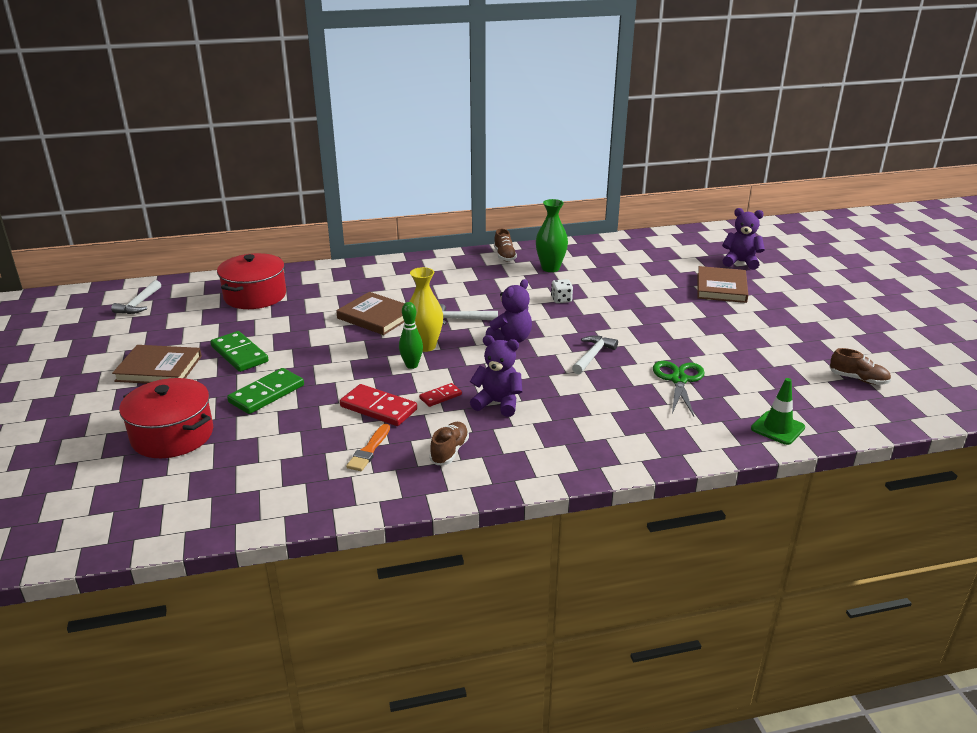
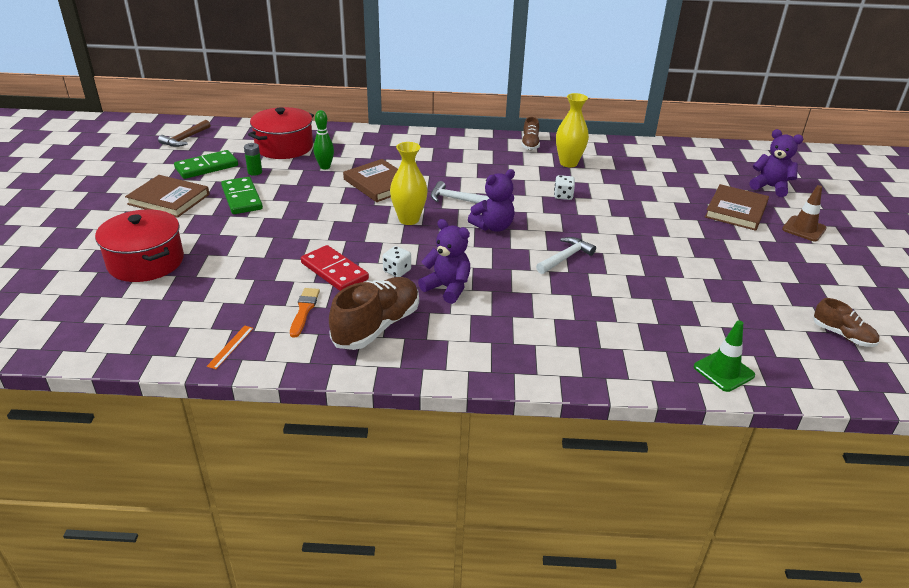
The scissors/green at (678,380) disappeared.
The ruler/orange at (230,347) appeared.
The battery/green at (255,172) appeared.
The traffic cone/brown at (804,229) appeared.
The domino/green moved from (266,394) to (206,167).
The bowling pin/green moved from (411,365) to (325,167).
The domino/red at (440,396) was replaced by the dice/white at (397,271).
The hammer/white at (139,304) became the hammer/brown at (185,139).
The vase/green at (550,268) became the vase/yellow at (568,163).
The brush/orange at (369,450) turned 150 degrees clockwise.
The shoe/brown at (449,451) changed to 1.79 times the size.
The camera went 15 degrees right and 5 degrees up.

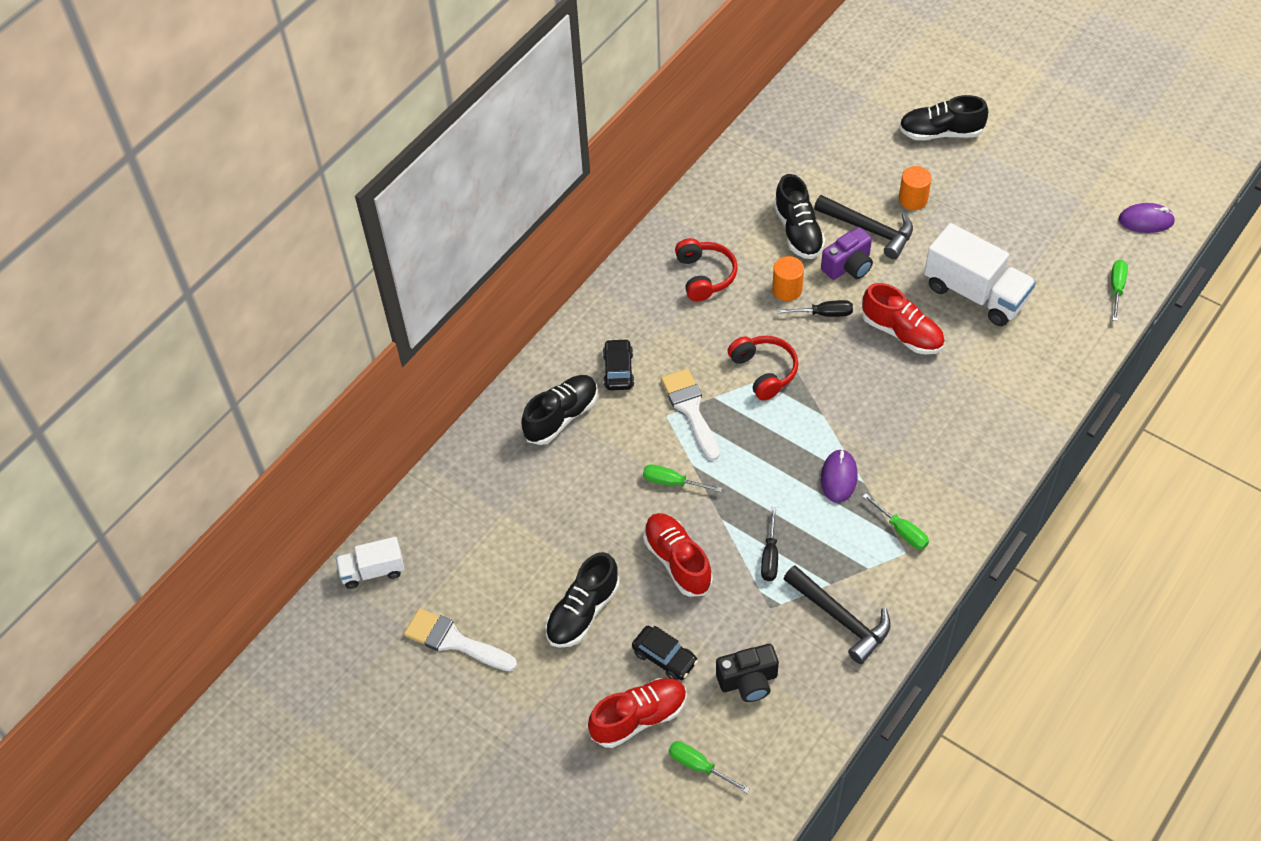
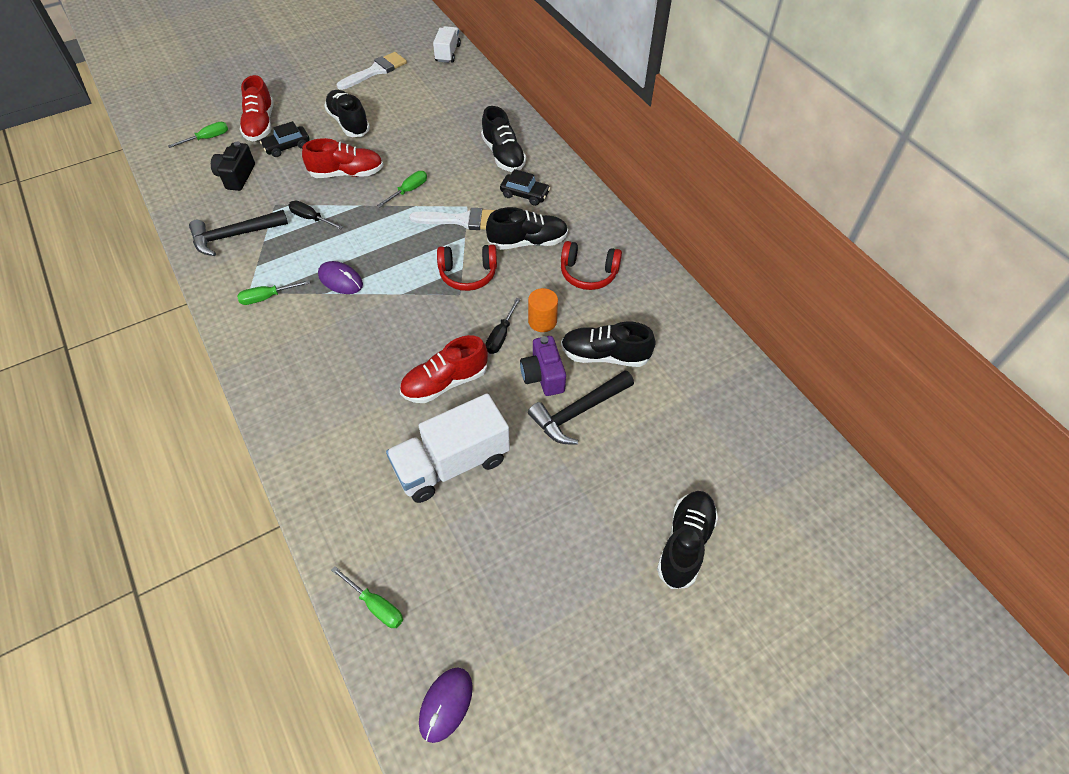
The cylinder/orange at (913,199) disappeared.
The shoe/black at (528,242) appeared.
The camera went 110 degrees right and 0 degrees up.

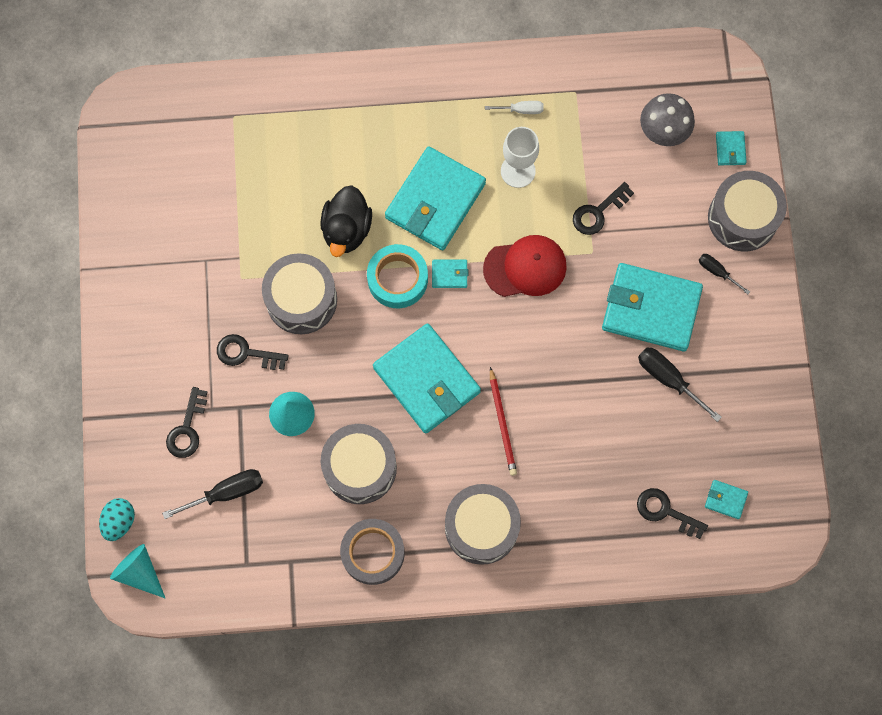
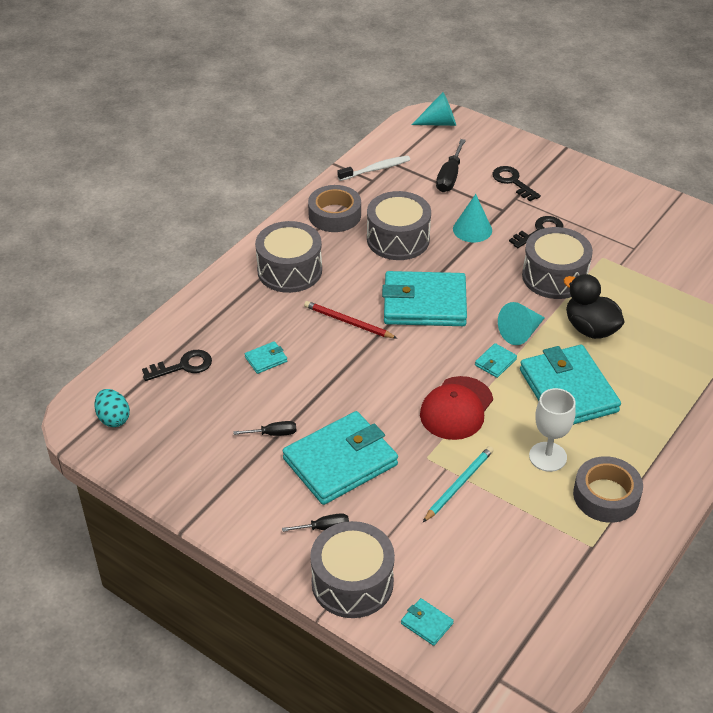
The mushroom/grey at (663,133) disappeared.
The toothbrush/white at (376,169) appeared.
The egg/turquoise moved from (119,521) to (113,418).
The wallet/turquoise moved from (725,500) to (266,359).
The tape/turquoise at (397,279) was replaced by the cone/turquoise at (520,332).
The screwdriver/white at (521,110) was replaced by the tape/grey at (606,496).
The key/black at (598,212) was replaced by the pencil/turquoise at (459,484).
The screwdriver/black at (668,379) changed to 0.60 times the size.
The camera went 130 degrees right and 30 degrees down.

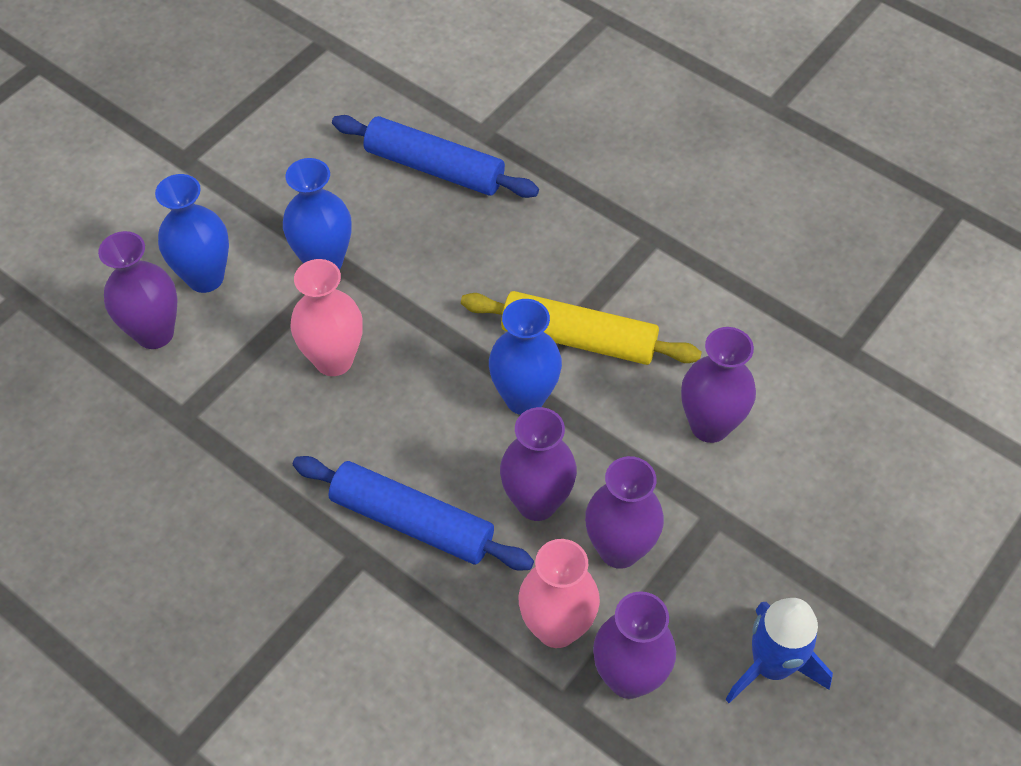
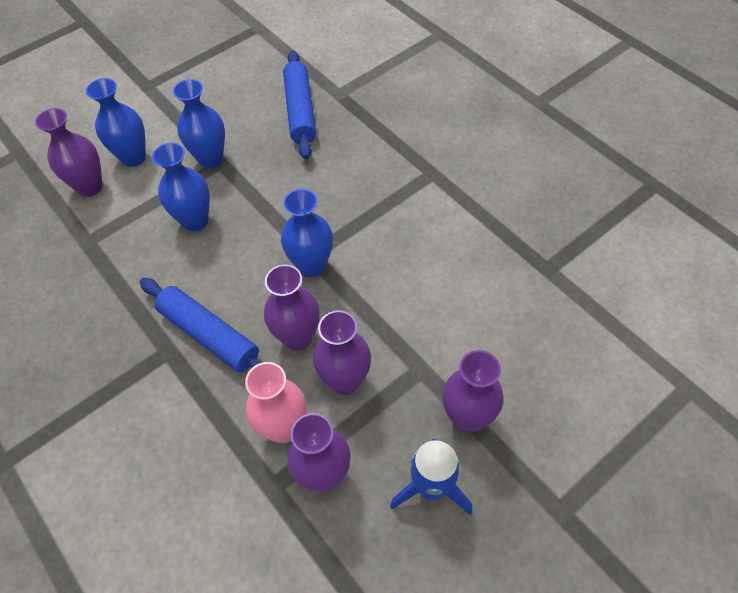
The rolling pin/yellow at (578,338) disappeared.
The vase/purple moved from (709,425) to (467,418).
The vase/pink at (334,360) became the vase/blue at (195,221).
The rolling pin/blue at (434,168) turned 45 degrees clockwise.
The camera went 15 degrees right and 0 degrees up.

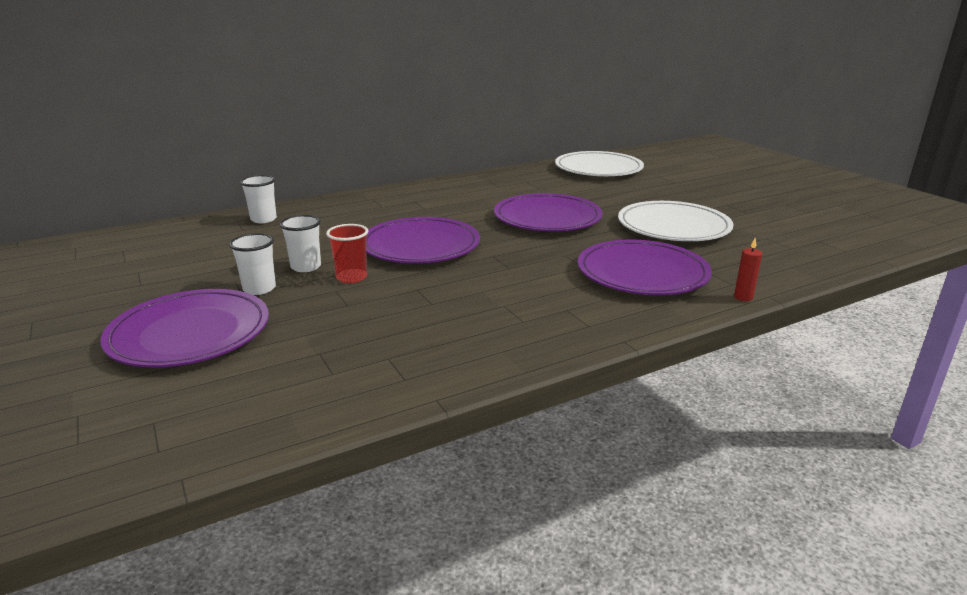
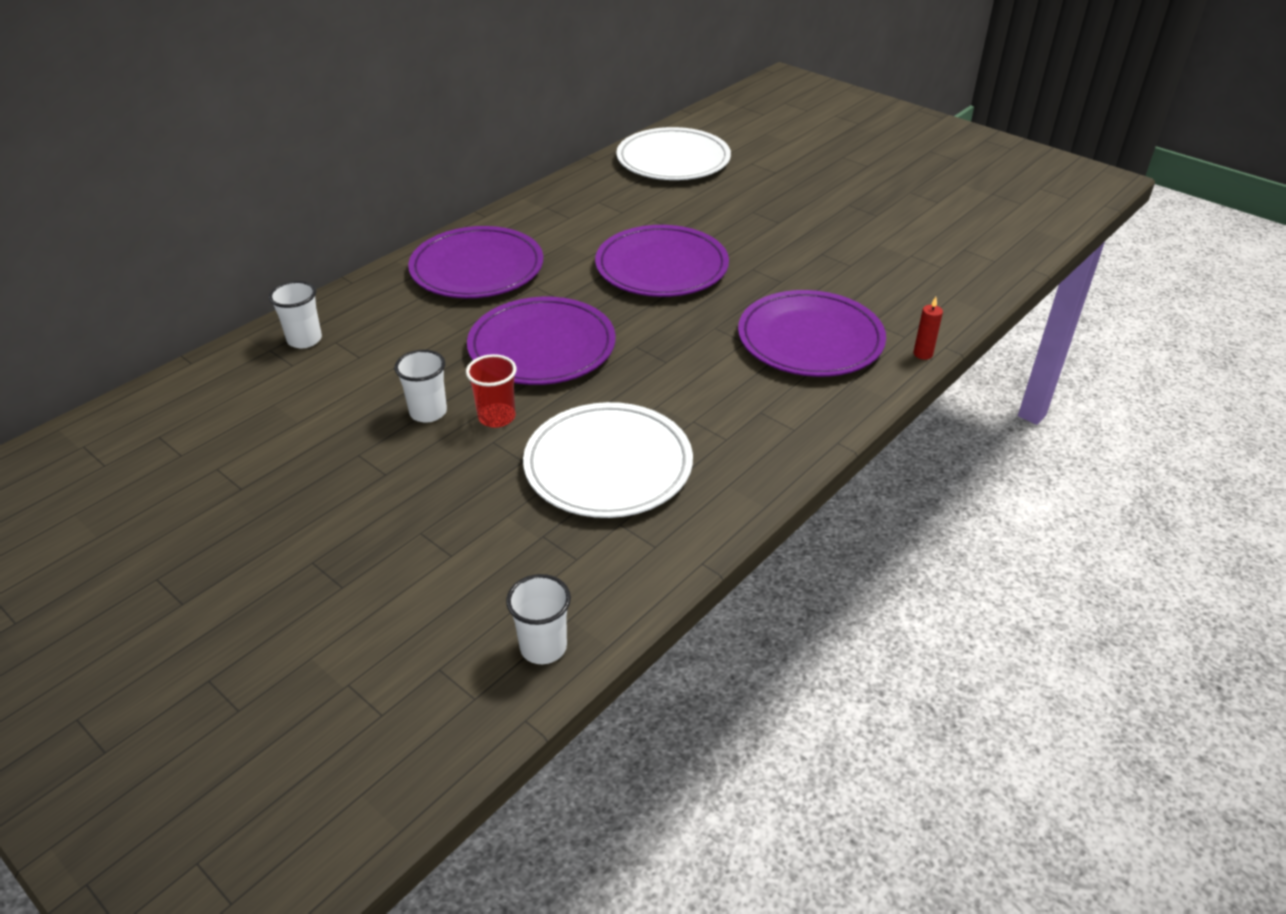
The plate/purple moved from (190,333) to (477,268).
The cup/white moved from (259,289) to (543,647).
The plate/white moved from (673,226) to (608,465).
The camera went 20 degrees left and 15 degrees up.

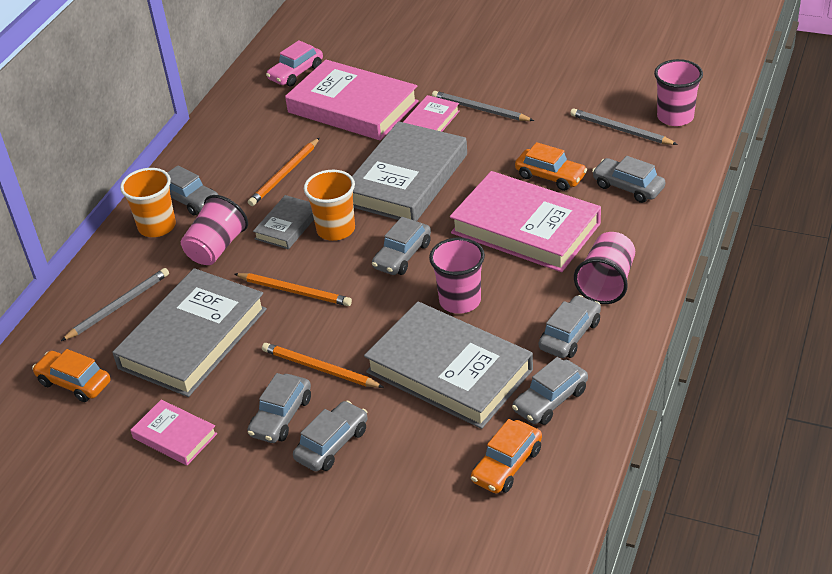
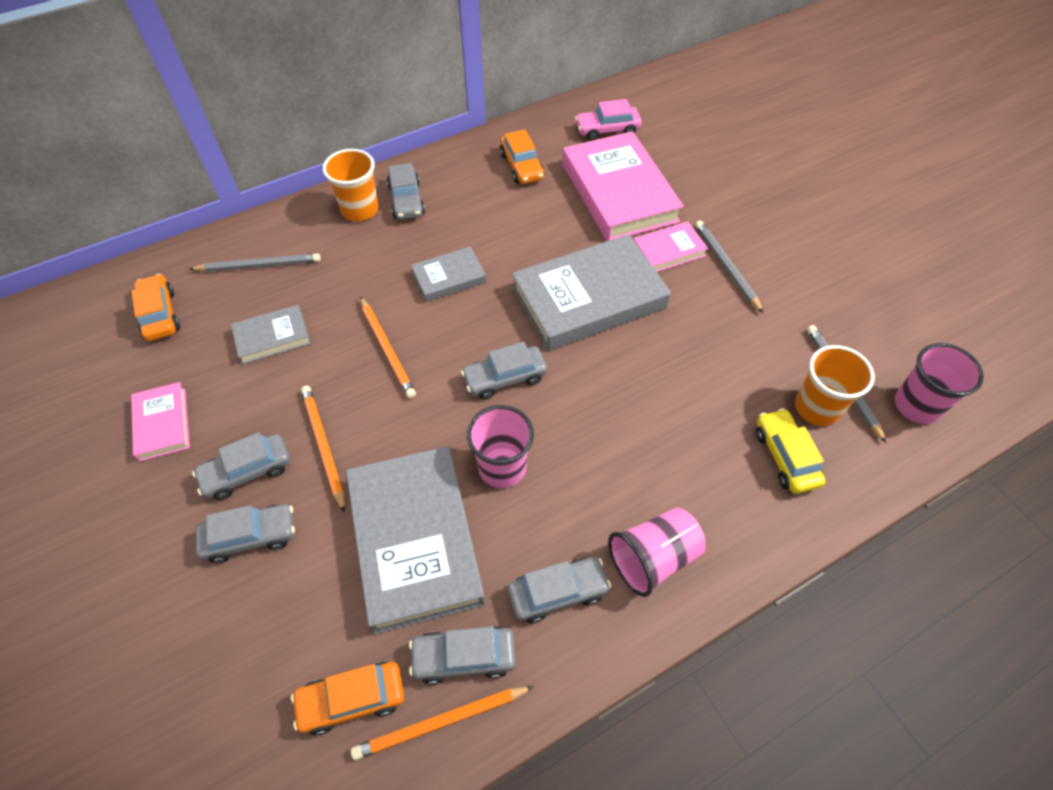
The cup/pink at (216,248) disappeared.
The book/pink at (525,228) disappeared.
The pencil/orange moved from (285,174) to (441,722).
The cup/orange moved from (336,229) to (817,408).
The car/orange moved from (550,176) to (522,166).
The car/grey at (628,187) became the car/yellow at (785,457).
The book/grey at (193,338) changed to 0.50 times the size.
The camera went 35 degrees right and 15 degrees up.

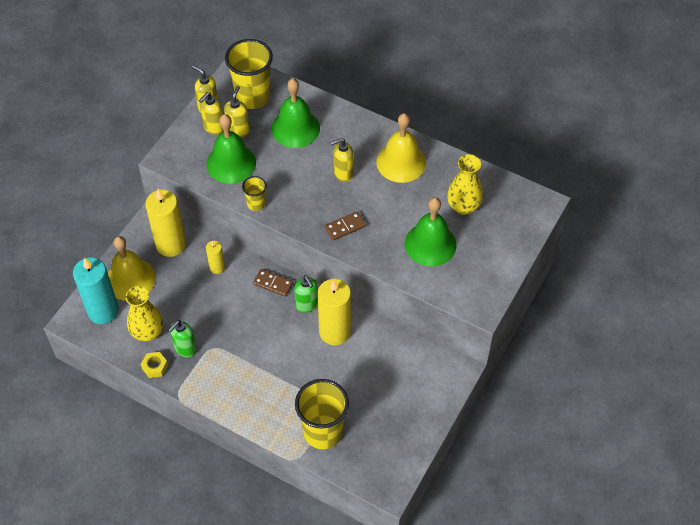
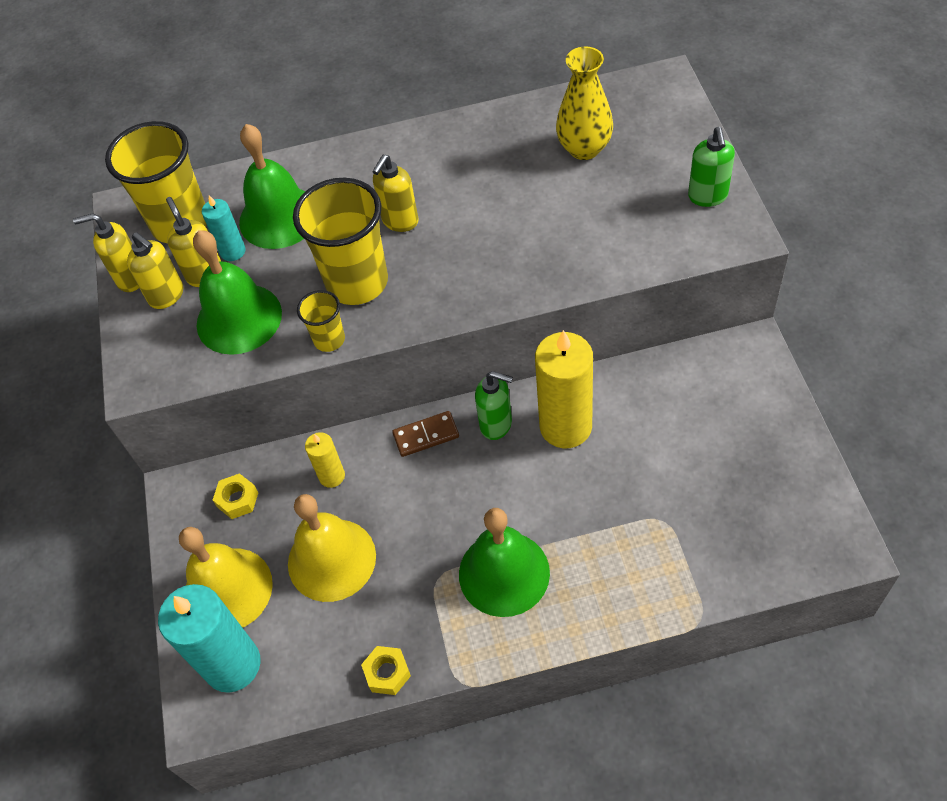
The vase/yellow at (148,332) disappeared.
The domino/brown at (345,227) disappeared.
The candle/turquoise at (233,251) appeared.
The soap dispenser/green moved from (185,349) to (707,196).
The cup/yellow moved from (323,432) to (357,282).
The bell/yellow moved from (401,162) to (331,559).
The bell/green moved from (430,244) to (504,573).
The candle/yellow at (171,244) was replaced by the nut/yellow at (237,499).
The soap dispenser/yellow at (213,128) turned 45 degrees counterclockwise.
The camera went 35 degrees left and 0 degrees up.

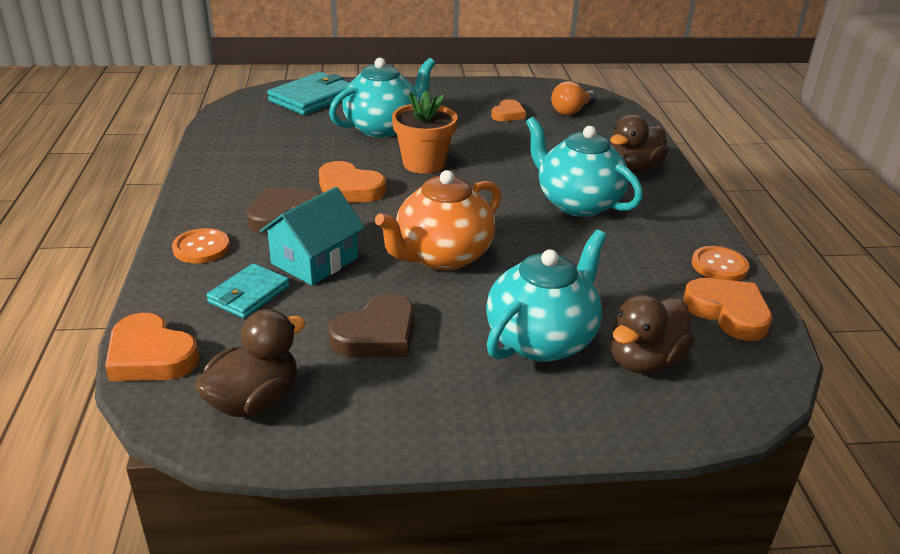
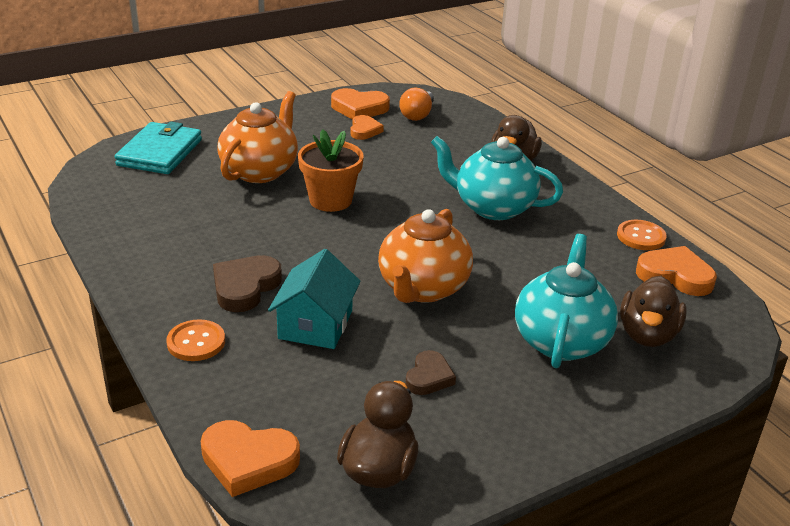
The wallet/turquoise at (249,294) disappeared.
The heart/orange moved from (349,189) to (359,108).
The teapot/turquoise at (383,128) became the teapot/orange at (260,171).
The heart/brown at (376,334) changed to 0.64 times the size.
The camera went 25 degrees left and 0 degrees up.

